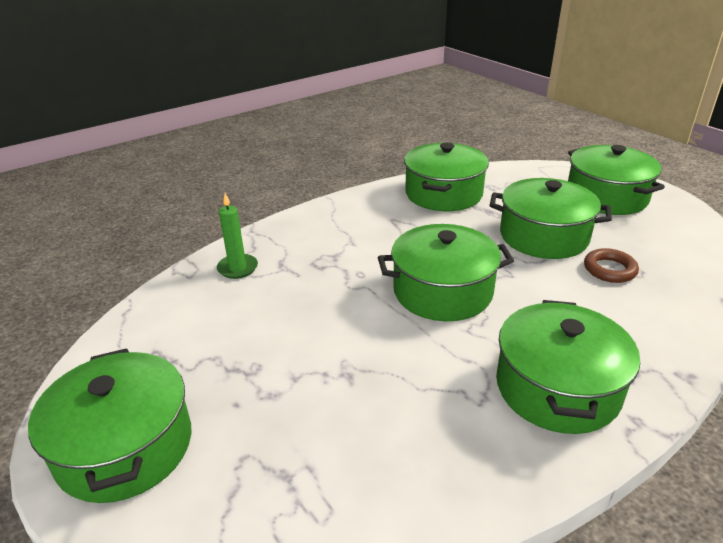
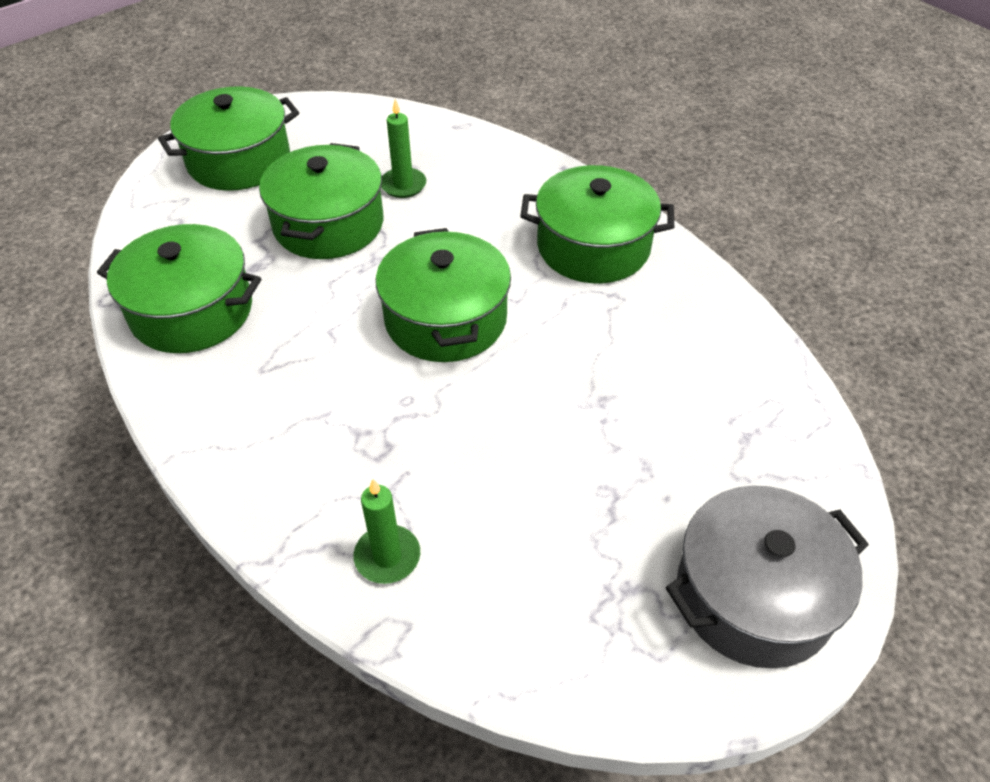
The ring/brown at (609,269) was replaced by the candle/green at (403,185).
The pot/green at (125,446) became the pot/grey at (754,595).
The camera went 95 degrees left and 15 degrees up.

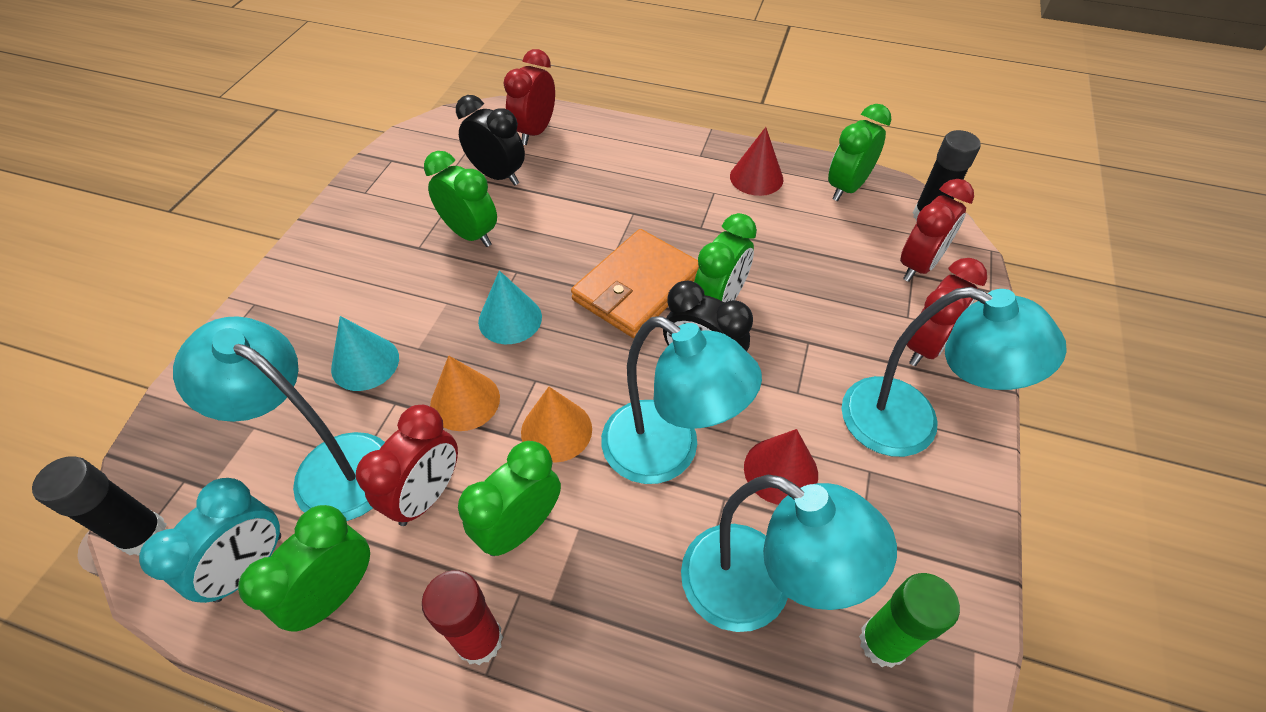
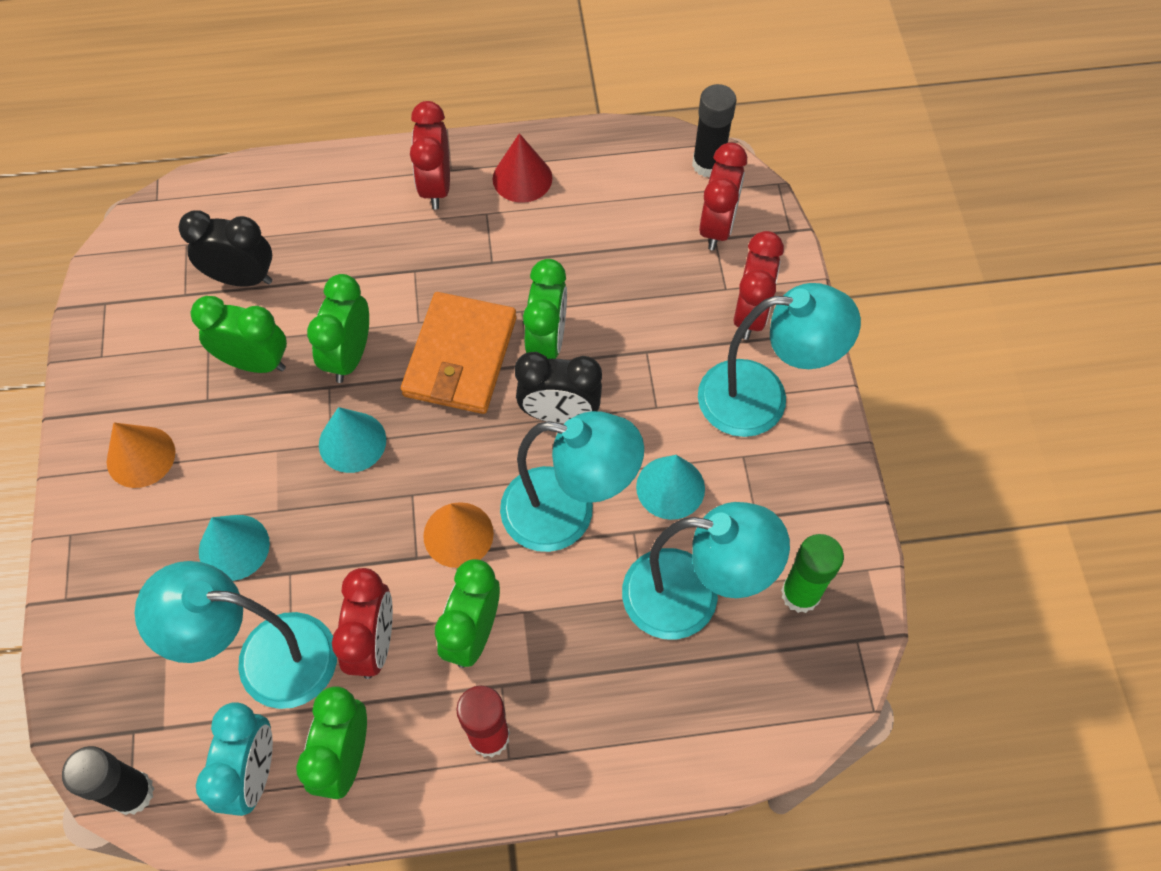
The cone/orange moved from (465,401) to (141,456).
The clock/red moved from (535,132) to (436,187).
The clock/green moved from (846,188) to (349,356).
The cone/red at (780,470) became the cone/turquoise at (670,487).
The camera went 25 degrees left and 10 degrees up.

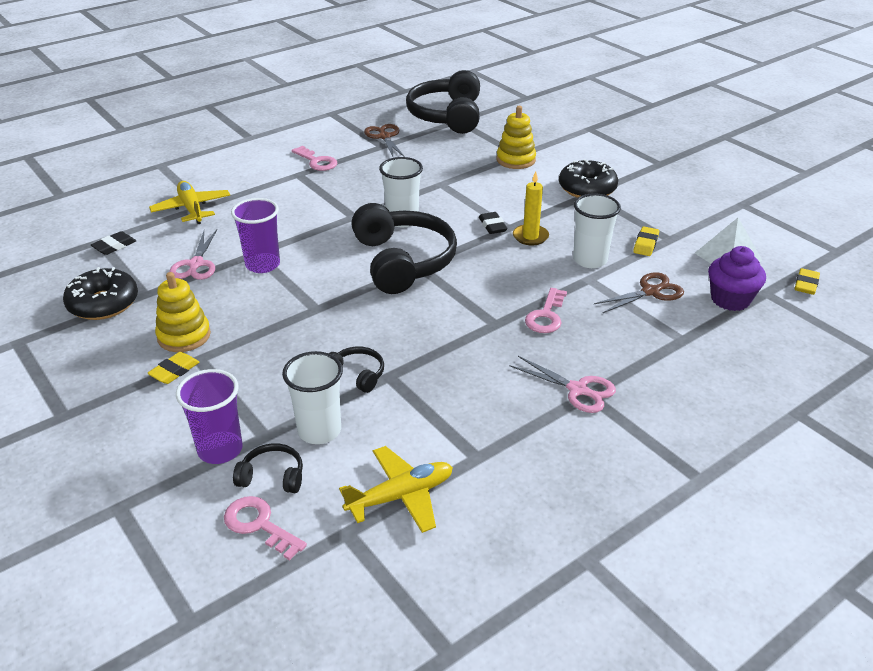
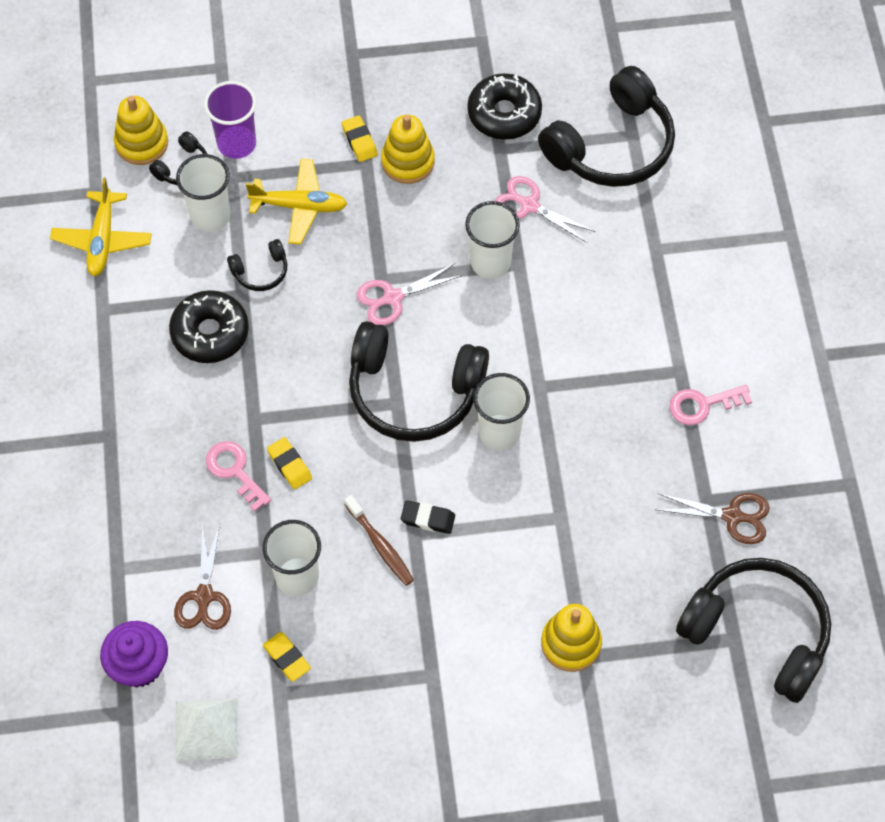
The plane/yellow moved from (192,209) to (299,206).
The scissors/pink moved from (577,390) to (393,298).
The donut/black moved from (587,188) to (210,333).
The eraser/yellow moved from (806,284) to (289,465).
The eraser/black at (114,246) was replaced by the headphones/black at (611,146).
The key/pink at (259,525) was replaced by the stacking toy/yellow at (141,143).
The candle/yellow at (530,237) was replaced by the toothbrush/brown at (380,545).
The cup/purple at (263,265) became the cup/white at (490,263).
The camera went 120 degrees right and 25 degrees up.

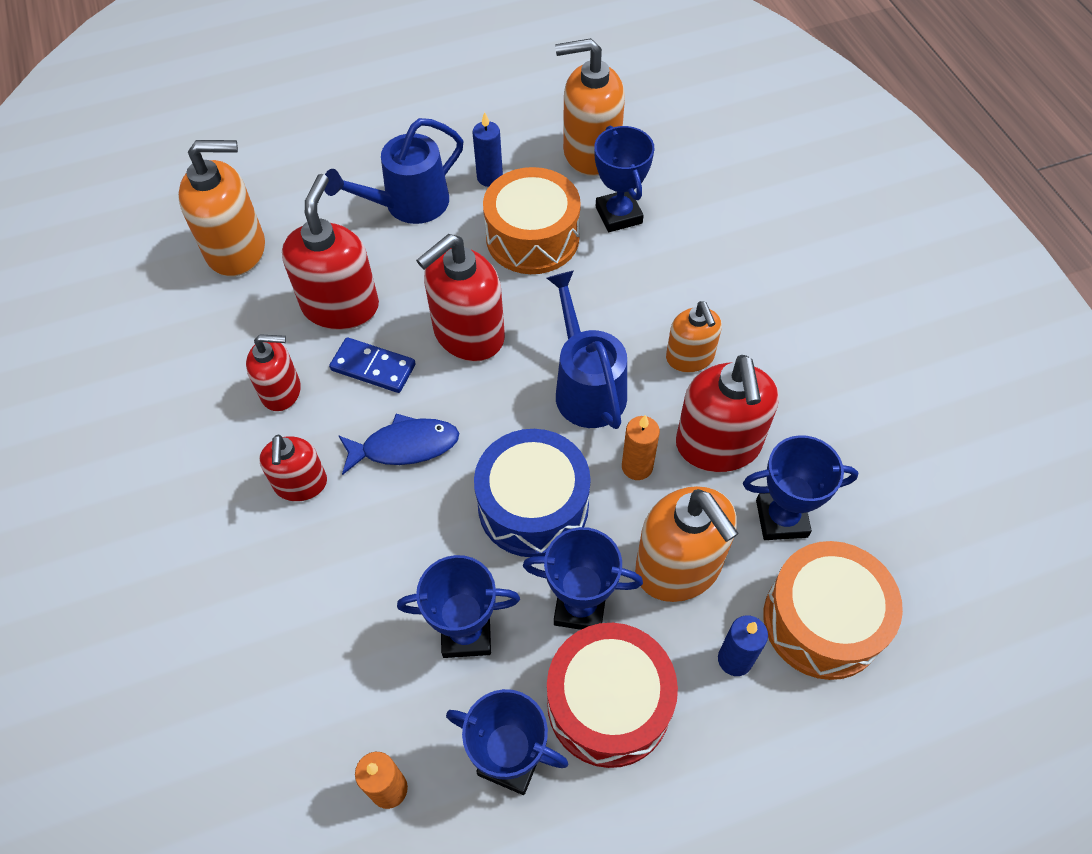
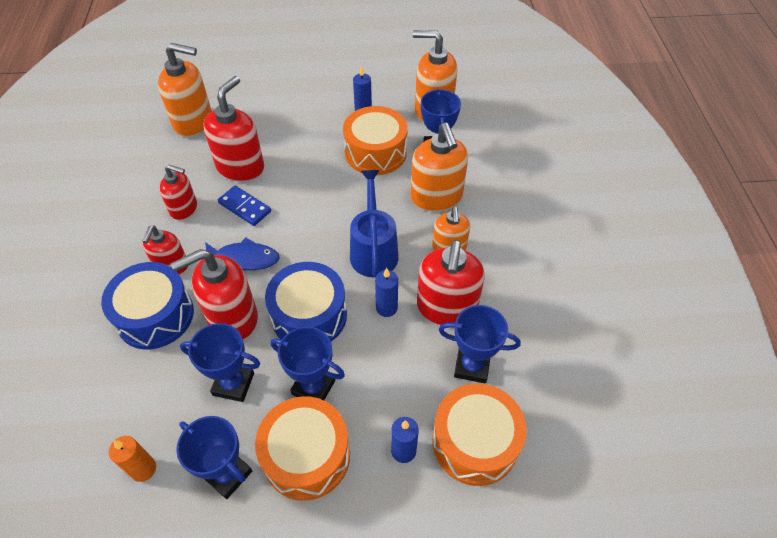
The watering can/blue at (408,205) disappeared.
The drum/blue at (155,316) appeared.
The soap dispenser/red moved from (468,334) to (232,318).
The soap dispenser/orange moved from (679,567) to (436,197).
The drum/red at (608,703) became the drum/orange at (306,455).
The candle/orange at (637,467) became the candle/blue at (386,308).
The camera went 15 degrees right and 5 degrees down.

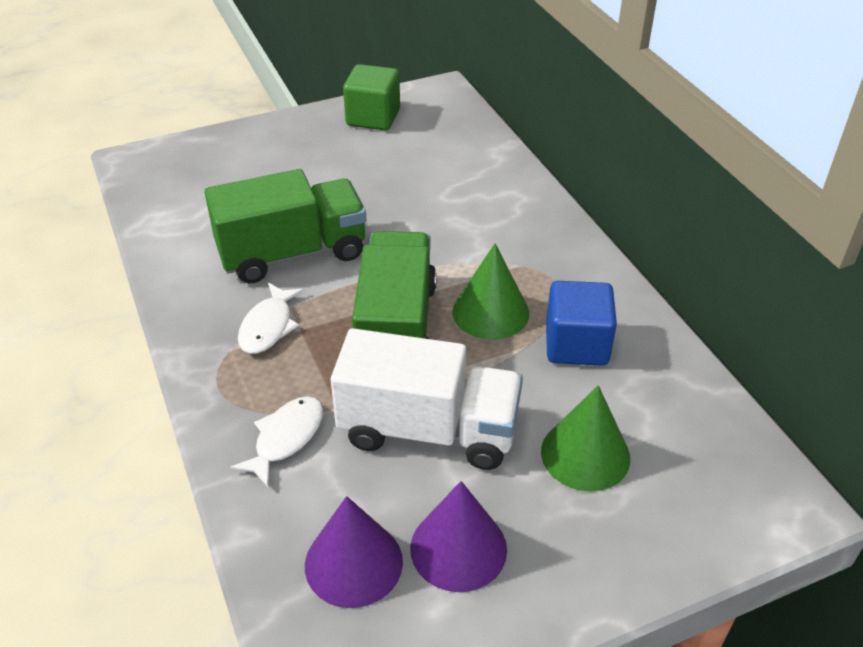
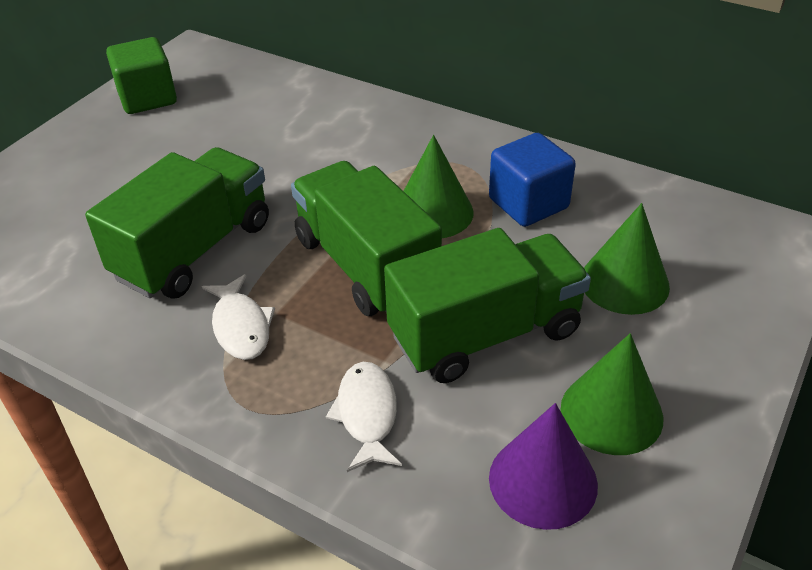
The truck/white at (428,430) became the truck/green at (485,334).
The cone/purple at (458,548) became the cone/green at (611,413).
The camera went 35 degrees left and 0 degrees up.

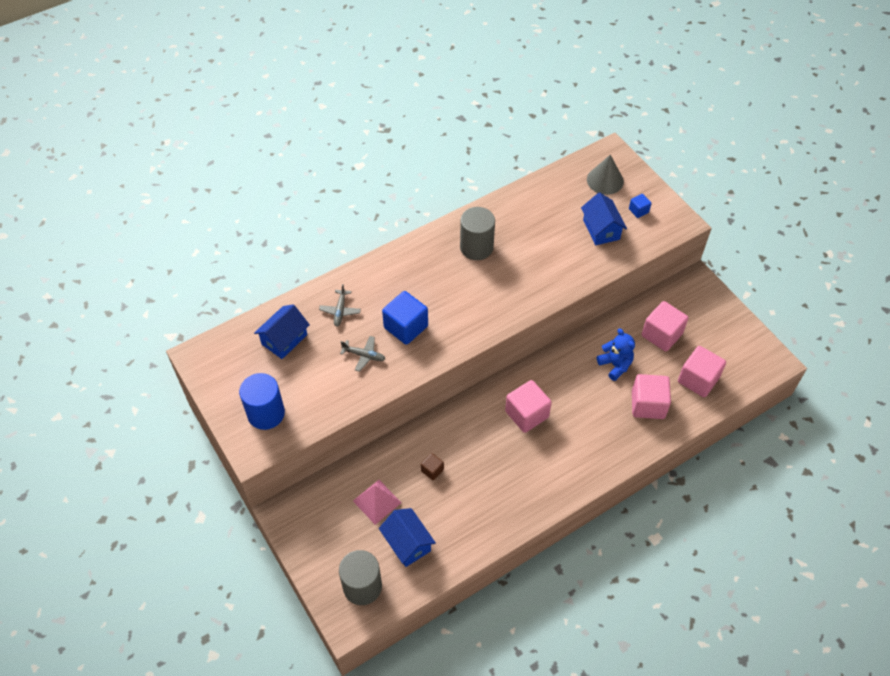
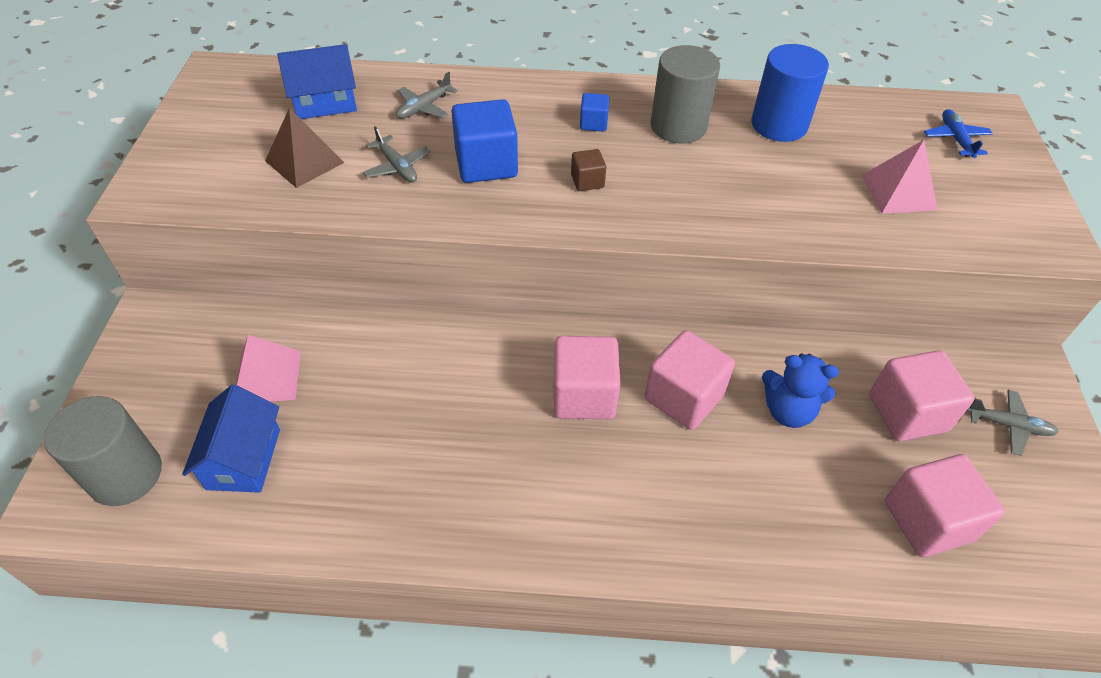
The pyramid/brown at (304,161) appeared.
The plane/grey at (1009,425) appeared.
The cylinder/blue moved from (266,413) to (779,125).
The cube/brown moved from (432,470) to (587,181).
The cube/blue moved from (638,211) to (593,123).
The cube/pink moved from (648,405) to (684,397).
The house/blue at (601,229) was replaced by the pyramid/pink at (898,192).
The cone/grey at (605,180) was replaced by the plane/blue at (955,139).
The teddy bear/blue at (615,365) turned 105 degrees clockwise.
The camera went 35 degrees right and 5 degrees down.

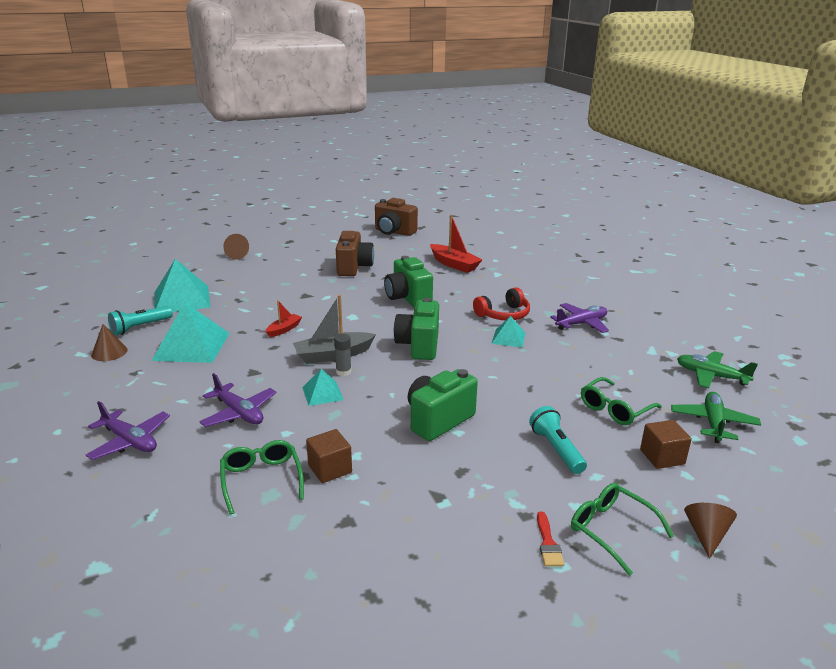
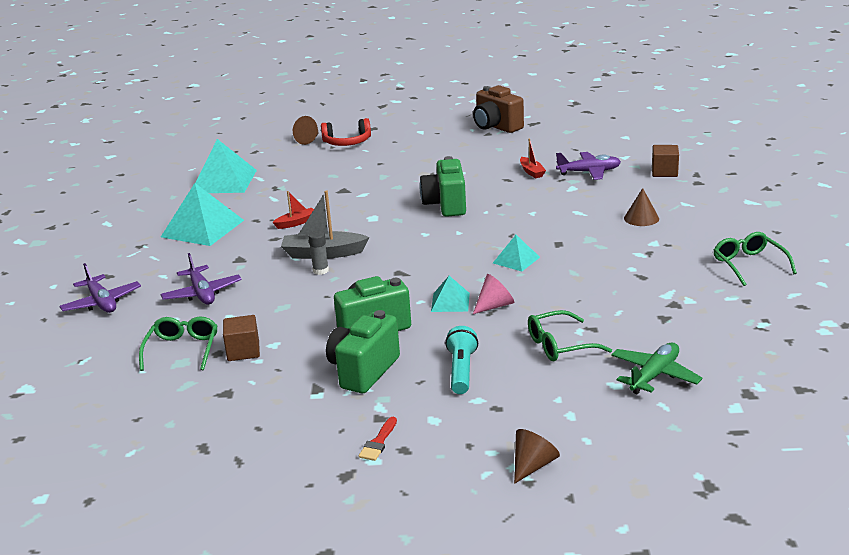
The flashlight/turquoise at (140,327) disappeared.
The camera/brown at (354,267) disappeared.
The plane/green at (711,376) disappeared.
The cone/pink at (495,305) appeared.
The cone/brown moved from (109,352) to (641,218).
The pyramid/turquoise moved from (322,393) to (450,302).
The camera/green moved from (419,346) to (363,371).
The headphones/red moved from (503,314) to (347,142).
The plane/purple moved from (581,324) to (589,172).
The glasses/green moved from (611,530) to (749,264).
The cube/brown moved from (662,457) to (664,172).
The boat/red at (454,264) changed to 0.57 times the size.
The camera went 25 degrees right and 0 degrees up.

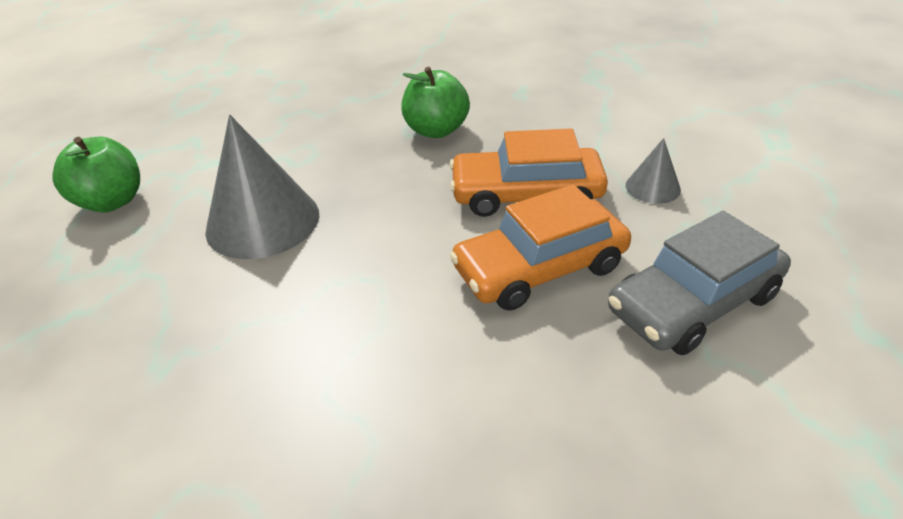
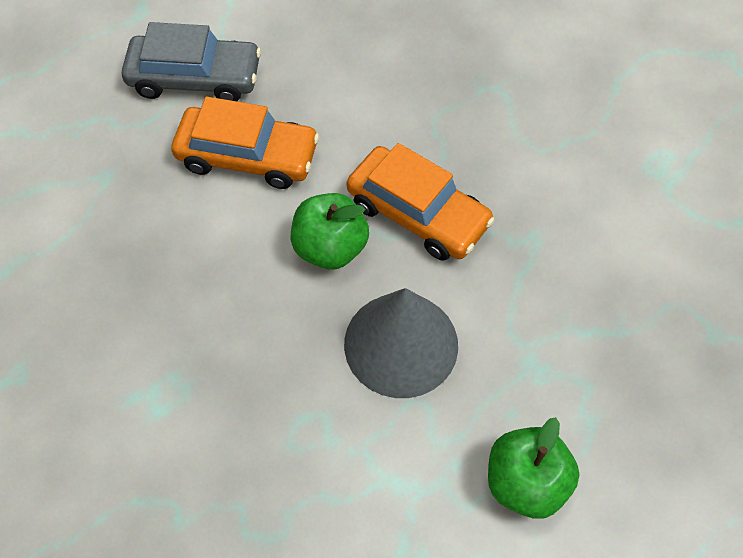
The cone/grey at (652,187) disappeared.
The apple/green moved from (436,130) to (330,248).
The car/orange moved from (526,194) to (417,213).
The camera went 145 degrees left and 20 degrees up.

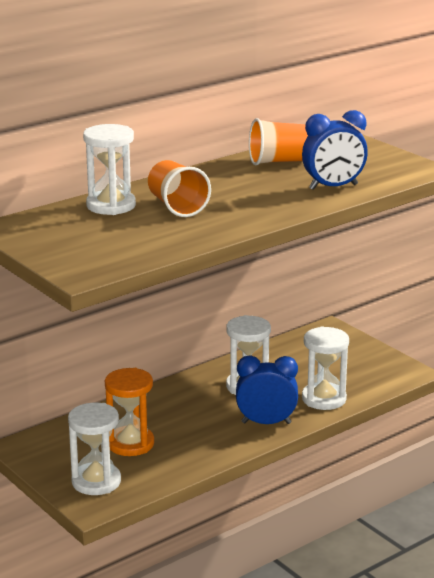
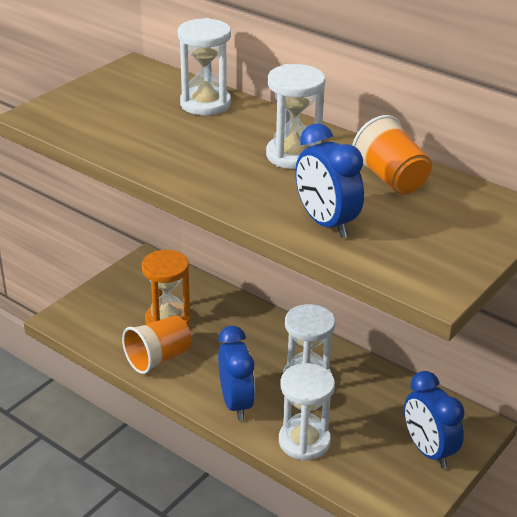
The clock/blue at (428,451) appeared.
The hourglass/white moved from (96,482) to (293,155).
The cup/orange moved from (177,206) to (158,358).
The camera went 75 degrees right and 10 degrees up.

